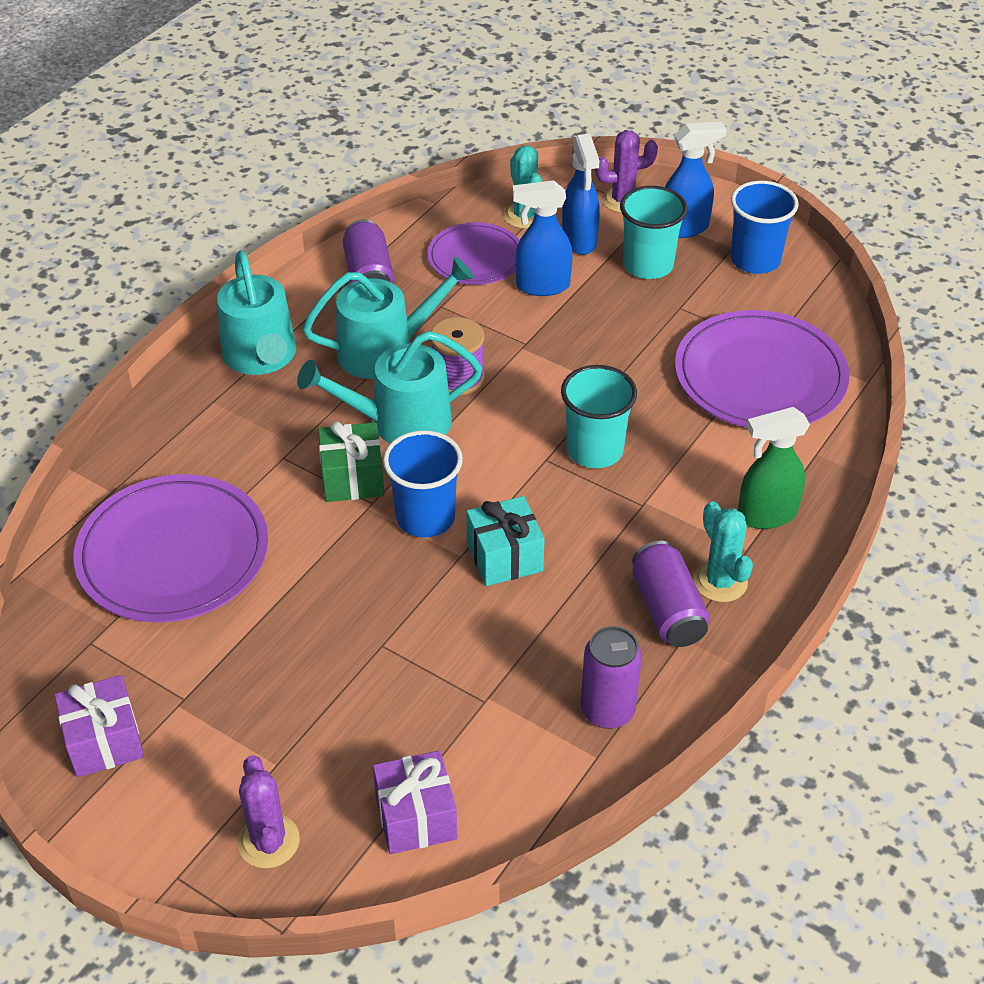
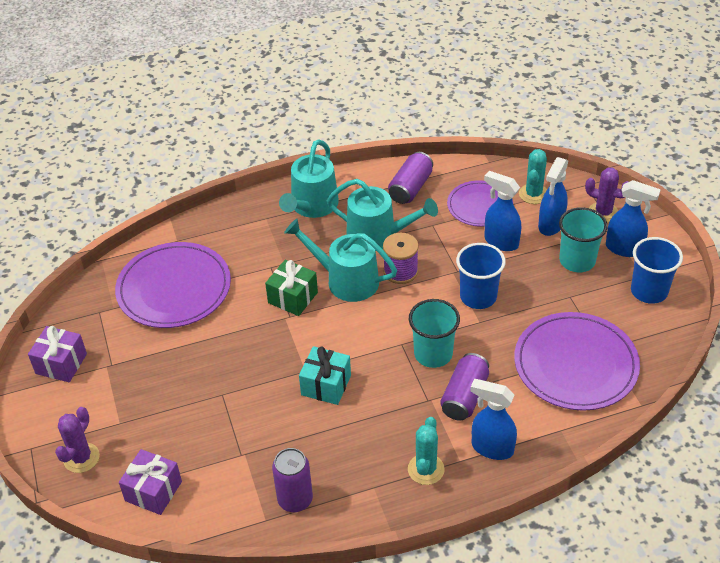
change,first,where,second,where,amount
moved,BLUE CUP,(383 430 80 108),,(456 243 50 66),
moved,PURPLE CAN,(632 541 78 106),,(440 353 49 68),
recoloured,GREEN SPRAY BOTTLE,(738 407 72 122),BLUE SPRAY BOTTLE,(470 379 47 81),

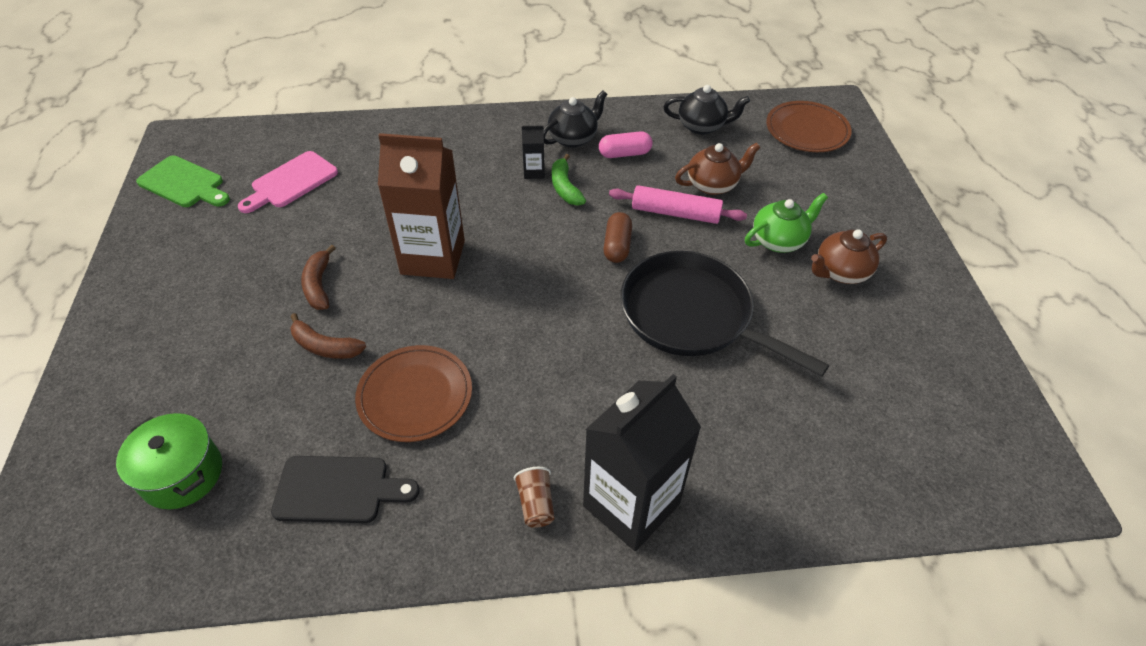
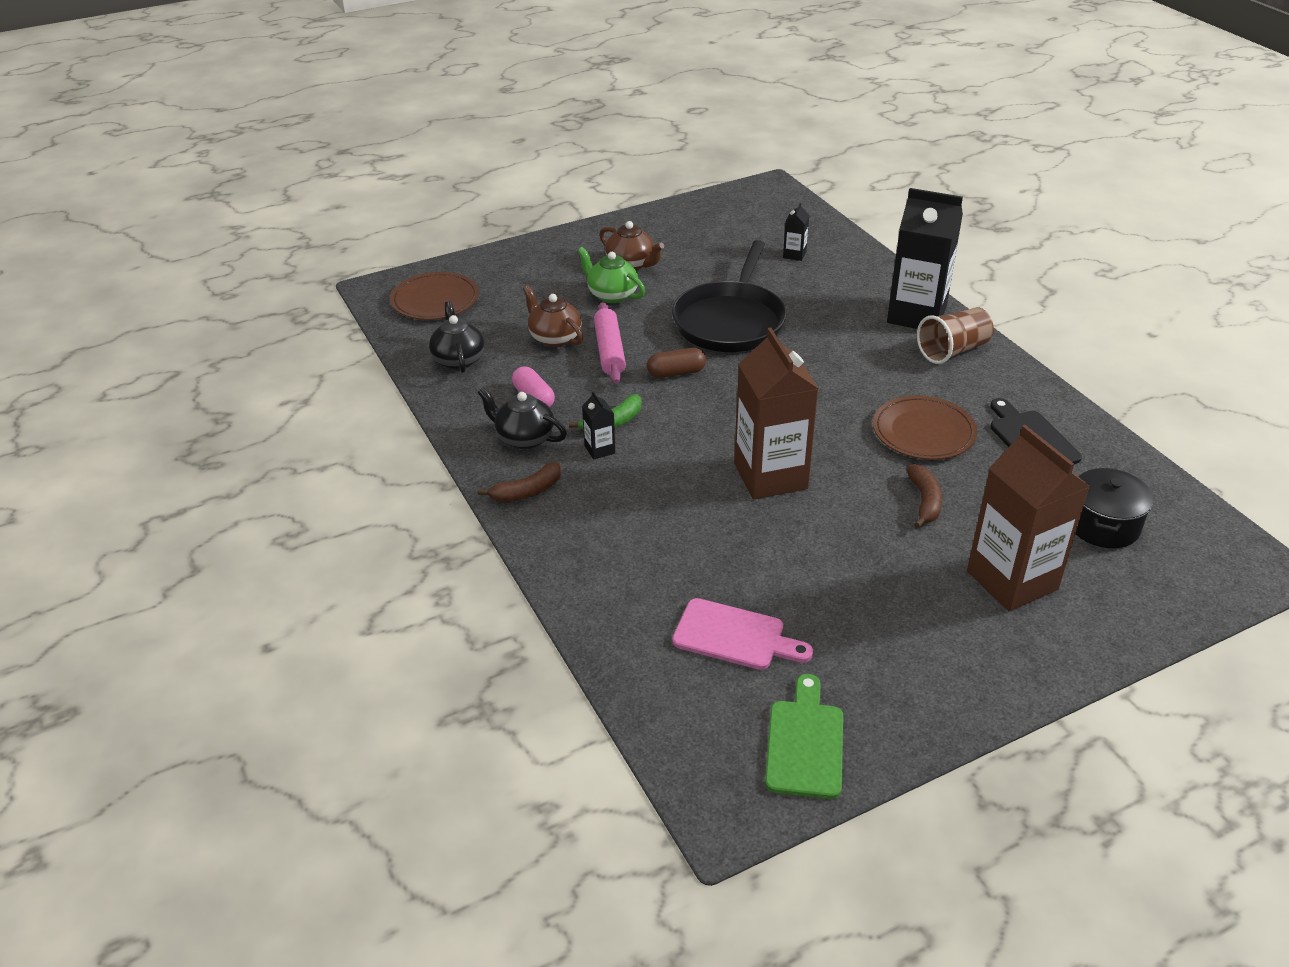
change,first,where,second,where,amount
added,,,BLACK CARTON,(783 203 26 58),
added,,,BROWN CARTON,(967 425 123 186),
moved,BROWN BANANA,(301 245 35 65),,(477 462 84 40),
recoloured,GREEN POT,(116 413 106 96),BLACK POT,(1075 468 79 80),
resized,BROWN CUP,(514 467 41 61),,(917 308 77 56),x1.75

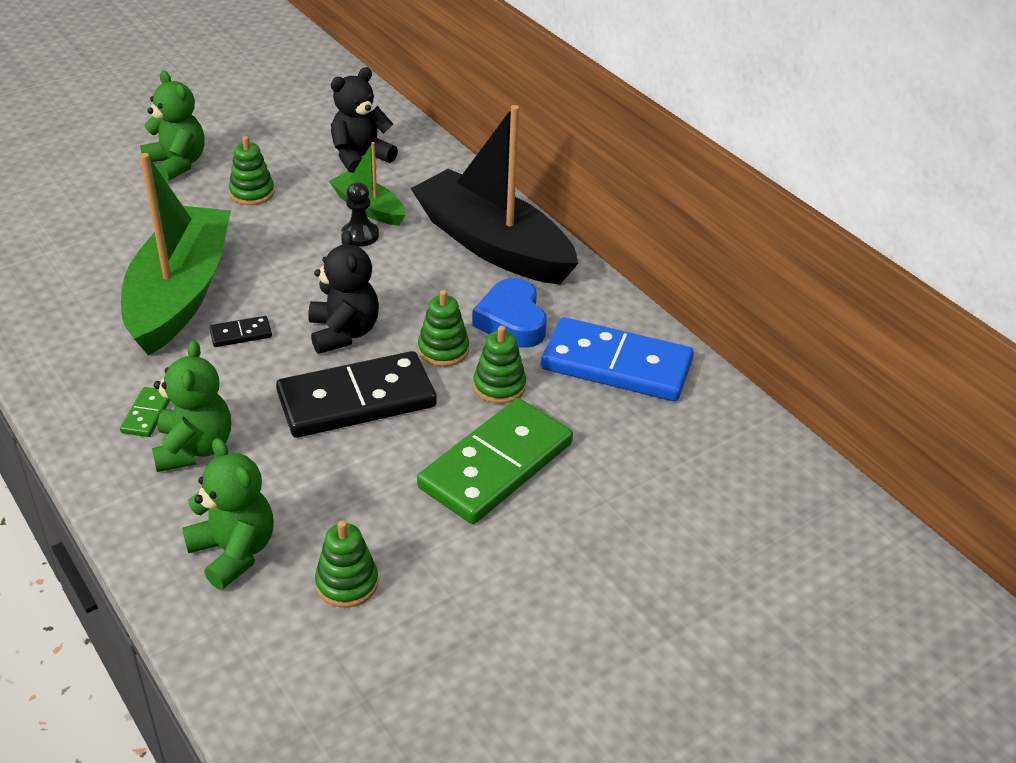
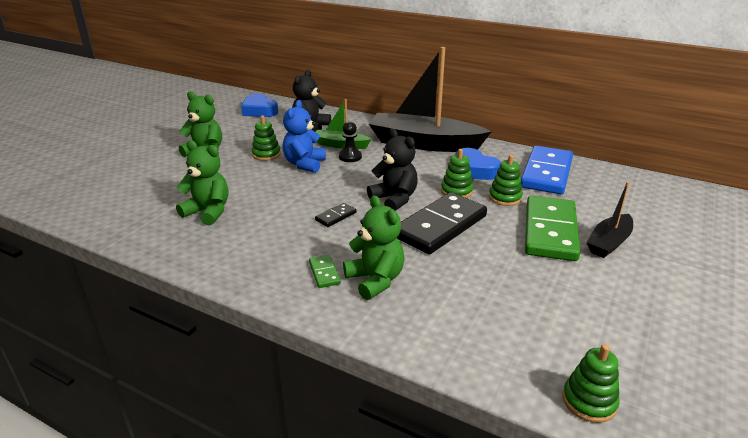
change,first,where,second,where,amount
removed,GREEN BOAT,(121 153 110 203),,,
added,,,BLUE HEART,(241 94 37 23),
added,,,BLUE TEDDY BEAR,(282 100 44 73),
added,,,BLACK BOAT,(587 182 46 76),
moved,GREEN TEDDY BEAR,(182 438 92 152),,(176 140 53 85),
moved,GREEN STACKING TOY,(315 520 63 88),,(562 344 58 79),
turned,BLUE DOMINO,(541 317 153 84),,(521 146 52 48),60 degrees counterclockwise

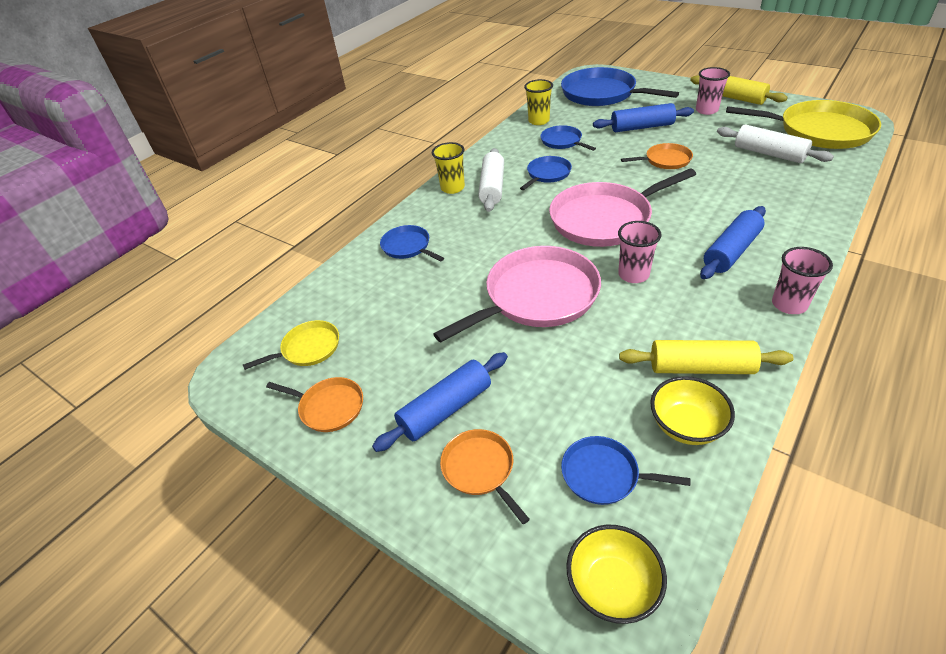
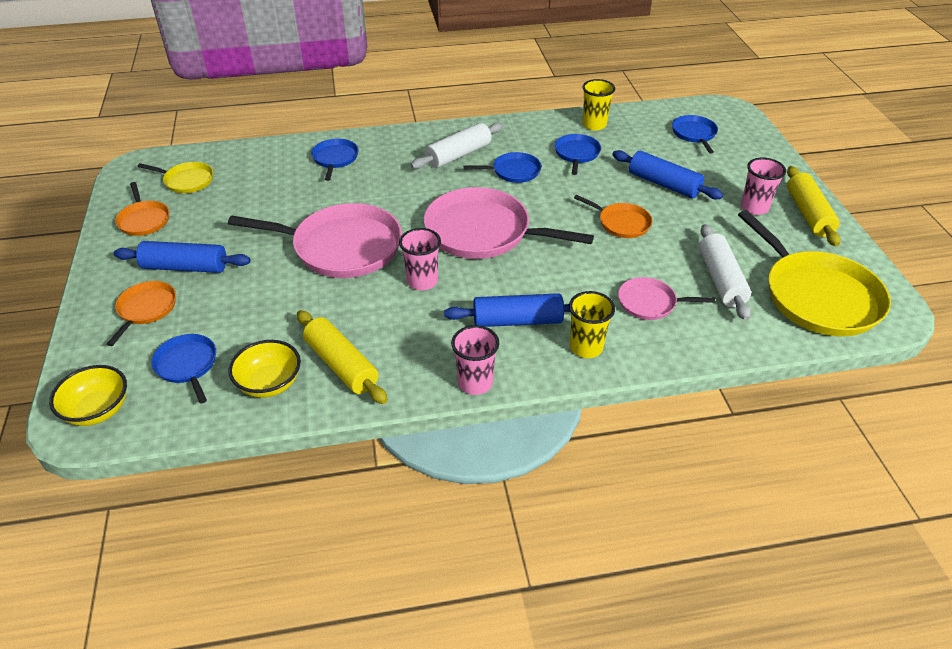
change,first,where,second,where,amount
added,,,PINK PAN,(618 277 97 43),
moved,YELLOW CUP,(432 142 33 52),,(569 291 46 67),
resized,BLUE PAN,(561 67 118 39),,(672 115 46 39),x0.50

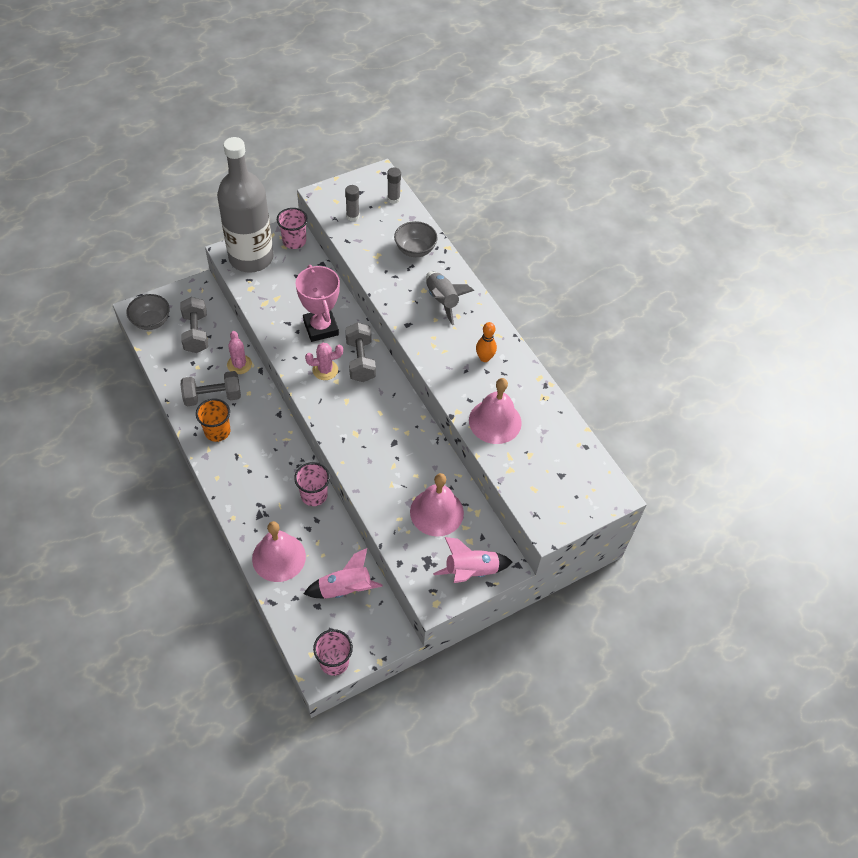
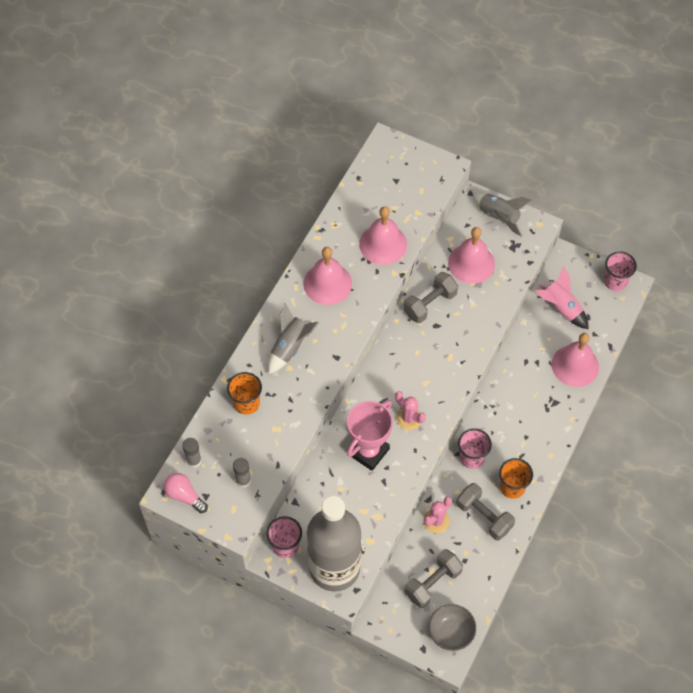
change,first,where,second,where,amount
added,,,PINK LIGHT BULB,(164 473 44 40),
moved,PINK CUP,(294 462 36 44),,(458 428 34 41),
moved,GREY DUMBBELL,(345 322 31 60),,(403 272 55 51),
replaced,GREY BOWL,(394 221 44 36),ORANGE CUP,(227 372 35 43),
replaced,ORANGE BOWLING PIN,(476 322 21 40),PINK BELL,(303 247 49 58),
recoloured,PINK ROCKET,(433 537 79 46),GREY ROCKET,(473 193 59 43),

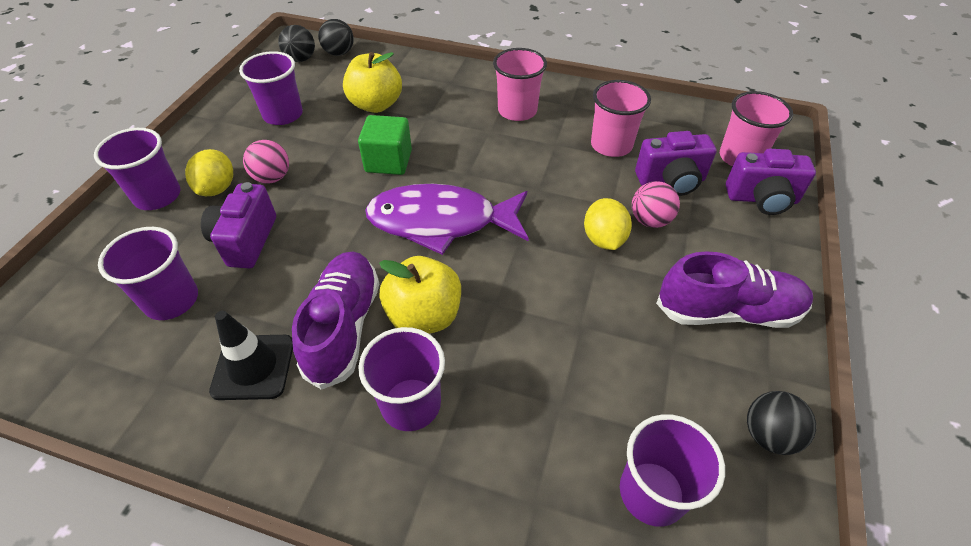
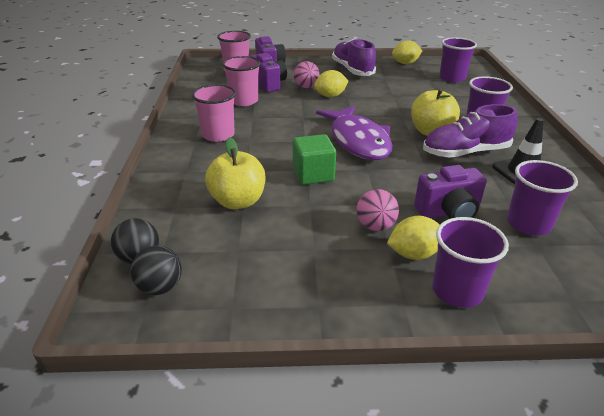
change,first,where,second,where,amount
removed,PURPLE CUP,(239 51 64 74),,,
replaced,BLACK BALL,(747 391 69 64),YELLOW LEMON,(392 40 30 24),

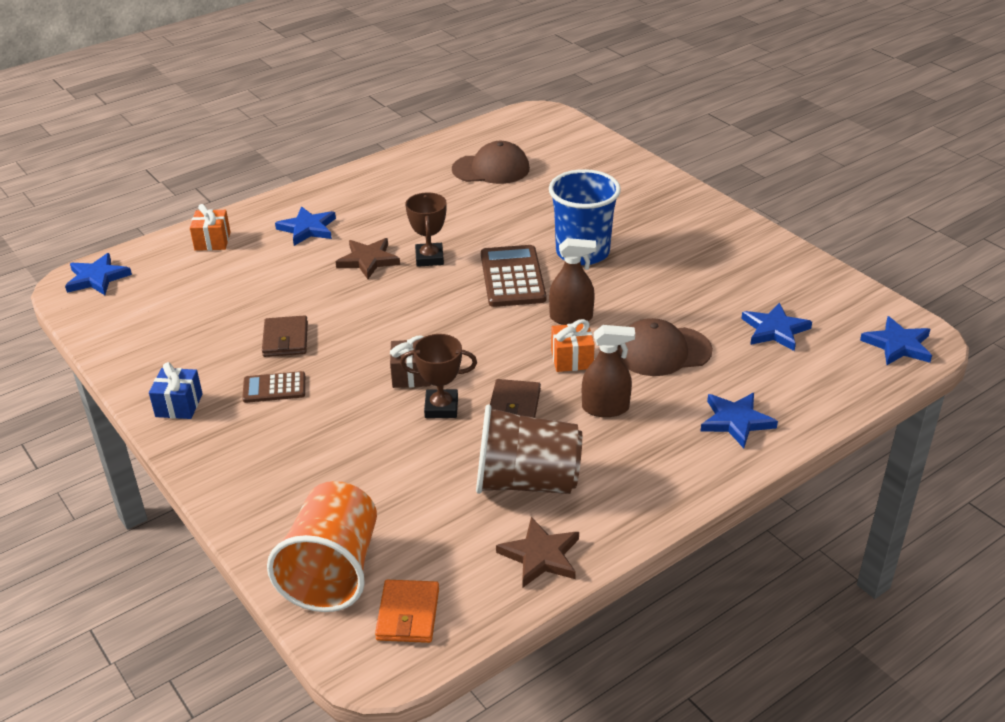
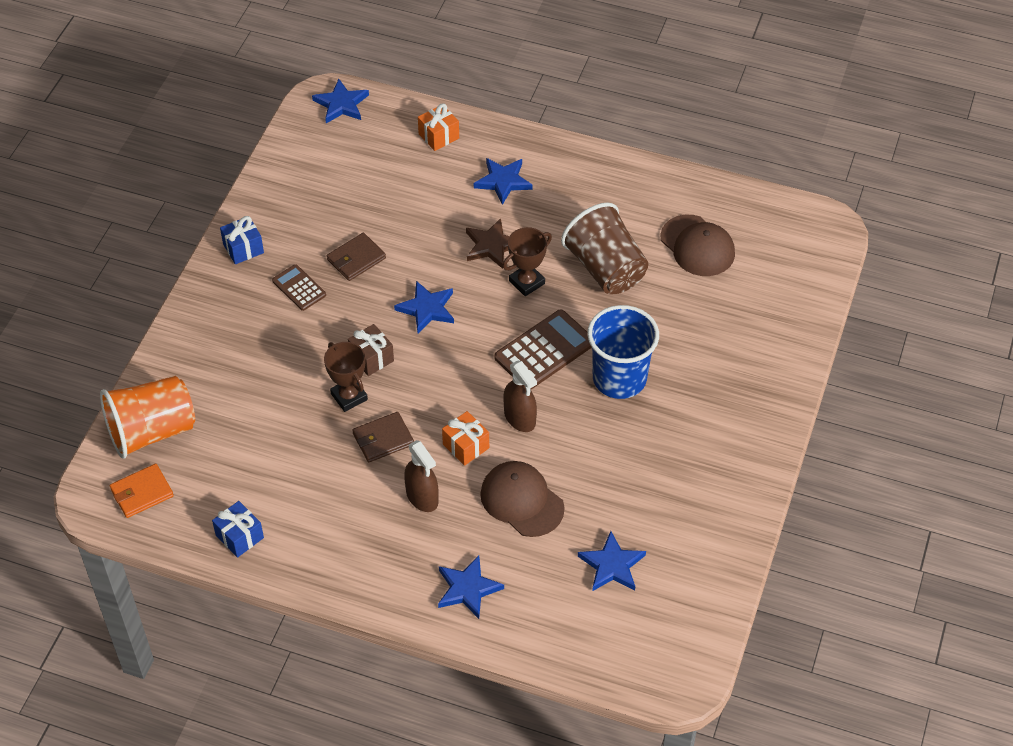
change,first,where,second,where,amount
moved,BROWN CUP,(476 404 106 90),,(561 202 88 92),
moved,BLUE STAR,(860 316 72 49),,(394 281 60 52),
replaced,BROWN STAR,(496 517 83 70),BLUE GIFT,(212 501 52 57),

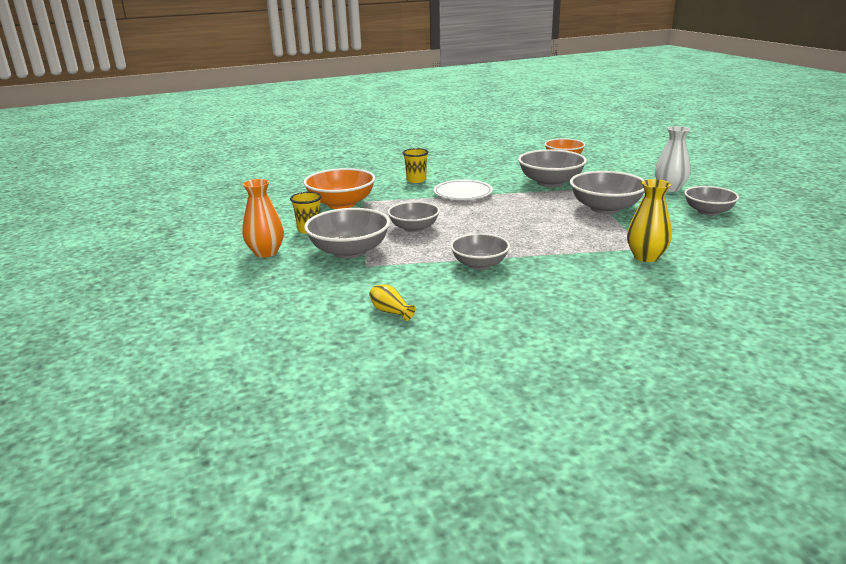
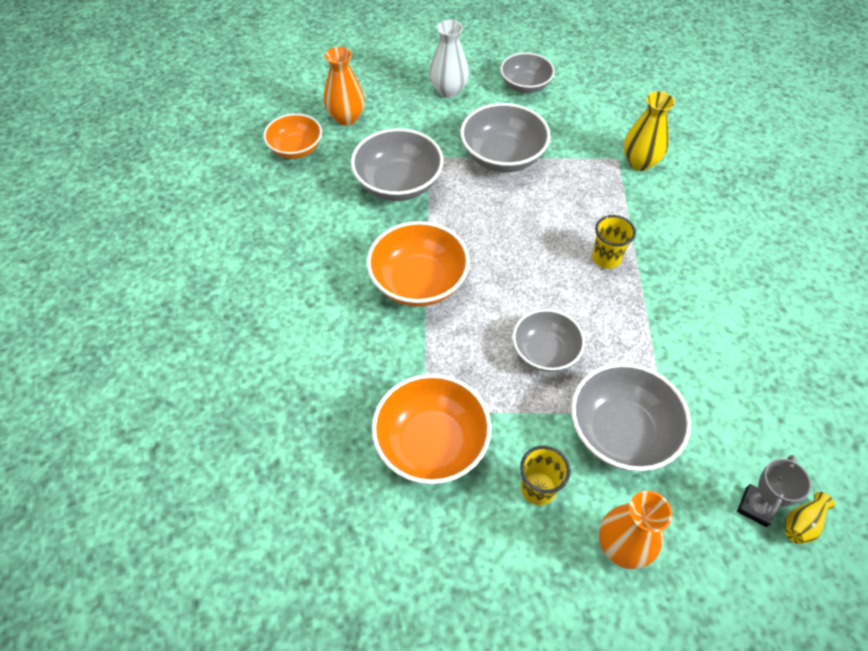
change,first,where,second,where,amount
removed,GREY BOWL,(450 233 60 37),,,
added,,,ORANGE VASE,(324 47 41 79),
added,,,GREY TROPHY,(737 455 74 72),
moved,YELLOW VASE,(369 284 46 37),,(785 492 50 52),
moved,YELLOW CUP,(403 148 26 35),,(592 215 44 54),
replaced,WHITE PLATE,(433 180 60 20),ORANGE BOWL,(367 221 103 86),

